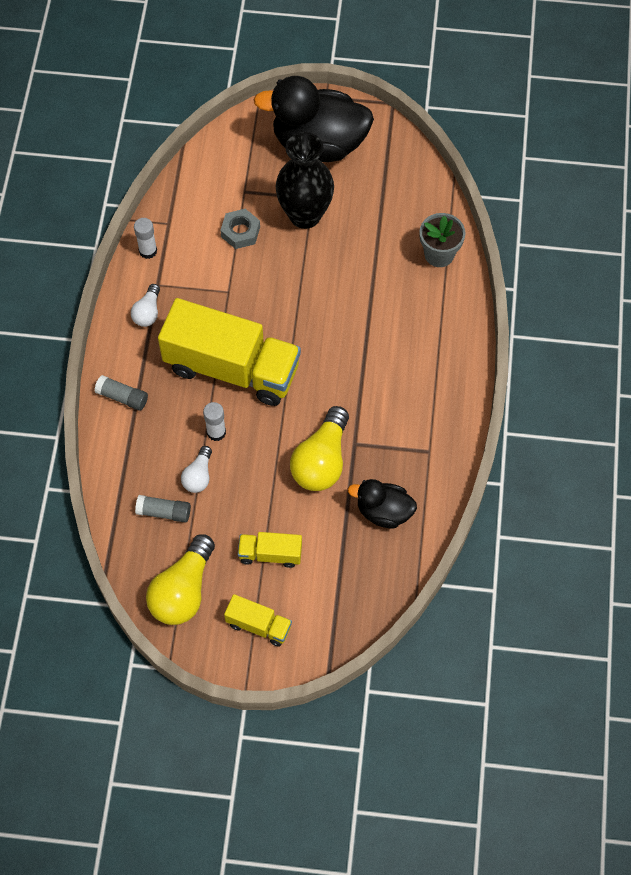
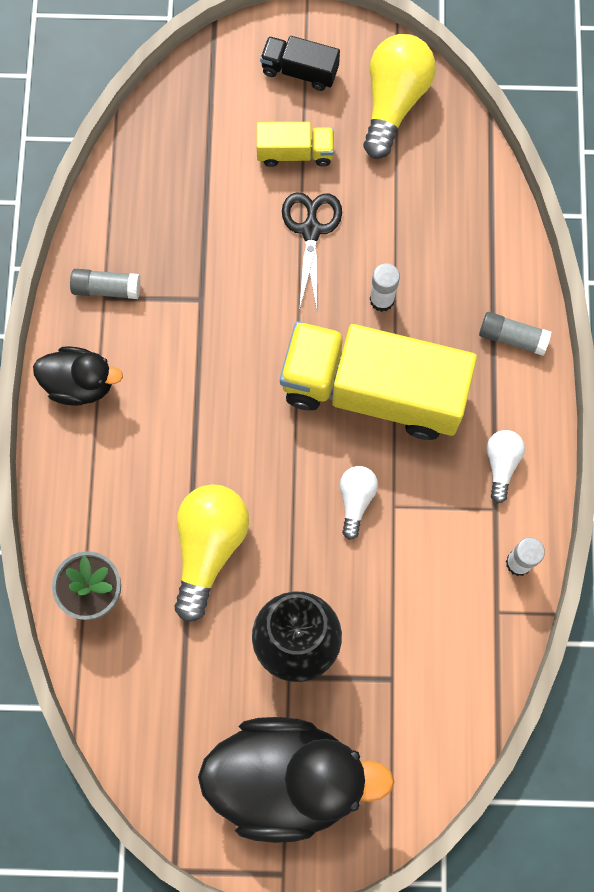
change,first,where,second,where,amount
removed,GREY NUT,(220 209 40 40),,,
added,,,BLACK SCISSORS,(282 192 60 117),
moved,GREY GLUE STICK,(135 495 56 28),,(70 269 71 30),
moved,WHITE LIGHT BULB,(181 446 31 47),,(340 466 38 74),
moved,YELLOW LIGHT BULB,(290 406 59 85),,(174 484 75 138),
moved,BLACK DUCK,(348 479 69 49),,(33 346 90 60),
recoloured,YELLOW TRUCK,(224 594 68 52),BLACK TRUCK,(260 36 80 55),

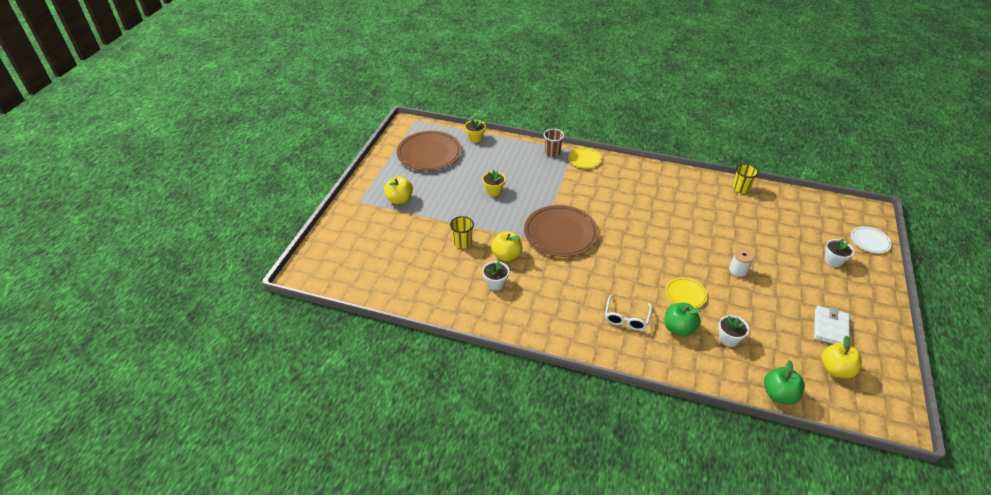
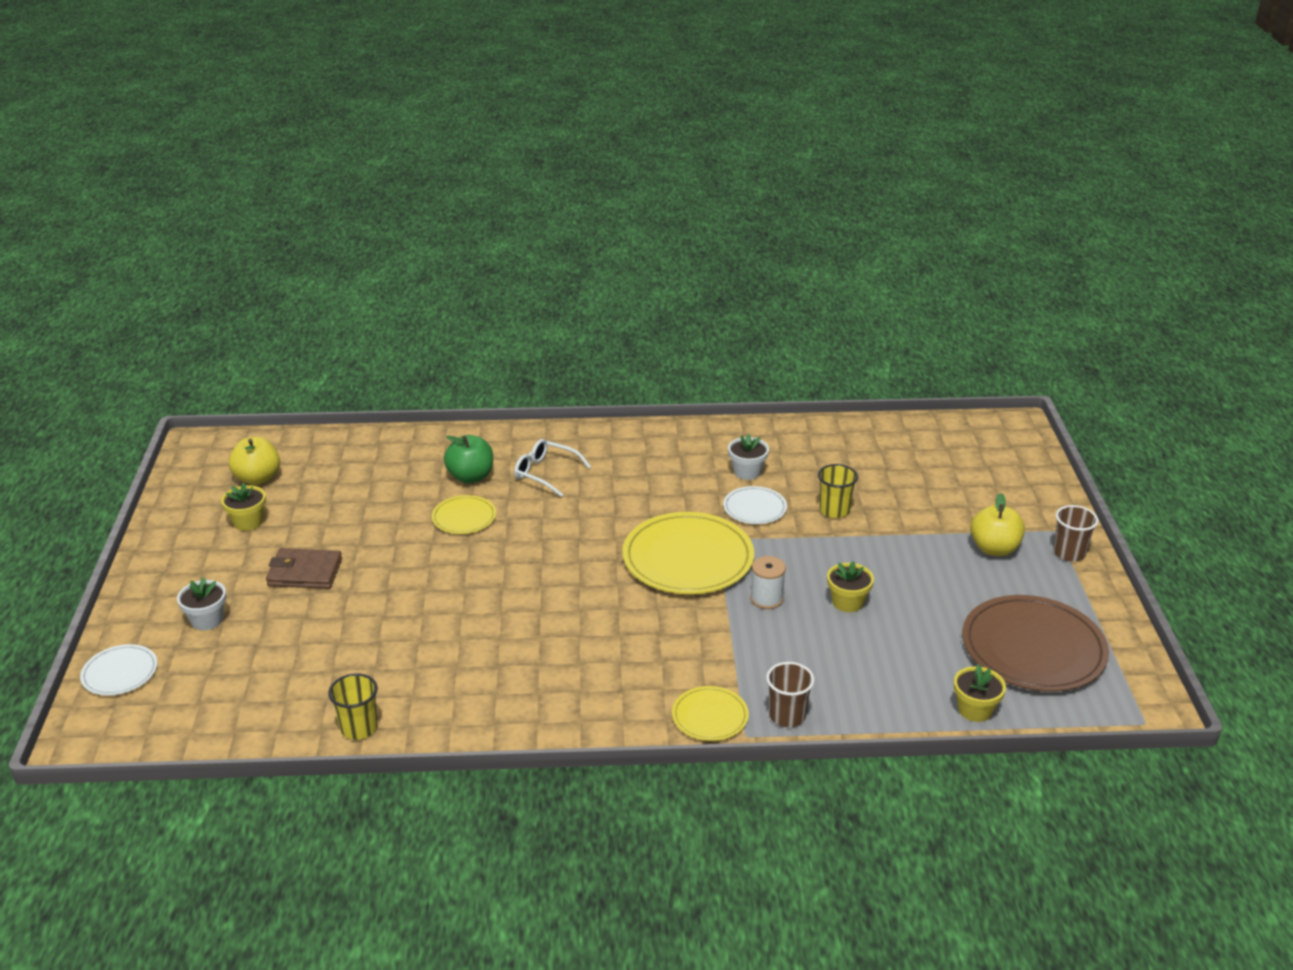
change,first,where,second,where,amount
removed,WHITE FLOWER POT,(718 315 31 32),,,
removed,GREEN APPLE,(764 360 41 45),,,
added,,,BROWN WALLET,(266 548 76 41),
added,,,BROWN CUP,(1053 505 45 56),
moved,WHITE SPOOL,(728 248 26 30),,(750 556 36 53),
replaced,YELLOW APPLE,(491 231 31 31),WHITE PLATE,(723 486 64 38),
replaced,WHITE WALLET,(814 306 36 38),YELLOW FLOWER POT,(221 482 45 49),
recoloured,BROWN PLATE,(524 205 74 52),YELLOW PLATE,(622 512 132 82),
turned,WHITE GLASSES,(605 294 47 37),,(514 439 77 58),60 degrees counterclockwise

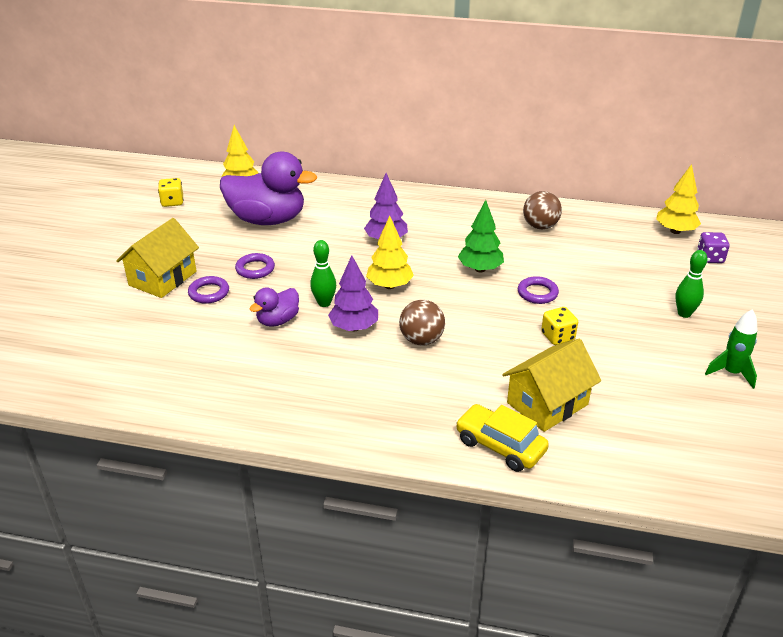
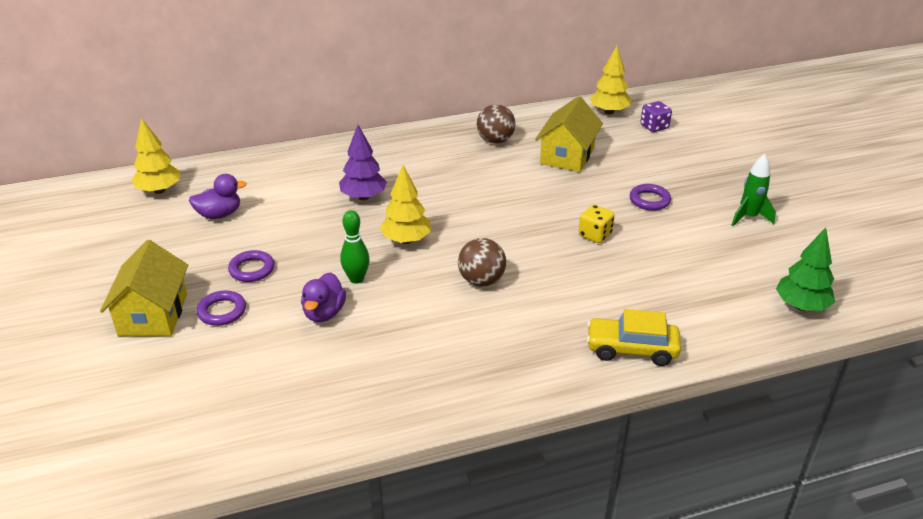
change,first,where,second,where,amount
removed,YELLOW DICE,(158 178 25 29),,,
removed,PURPLE TREE,(328 255 50 76),,,
removed,GREEN BOWLING PIN,(675 250 32 68),,,
moved,GREEN TREE,(458 200 46 72),,(776 228 59 83),
moved,YELLOW HOUSE,(502 339 99 93),,(535 96 68 76),
moved,PURPLE RING,(518 276 41 28),,(630 184 41 27),
resized,PURPLE DUCK,(220 152 97 73),,(189 174 58 45),x0.50

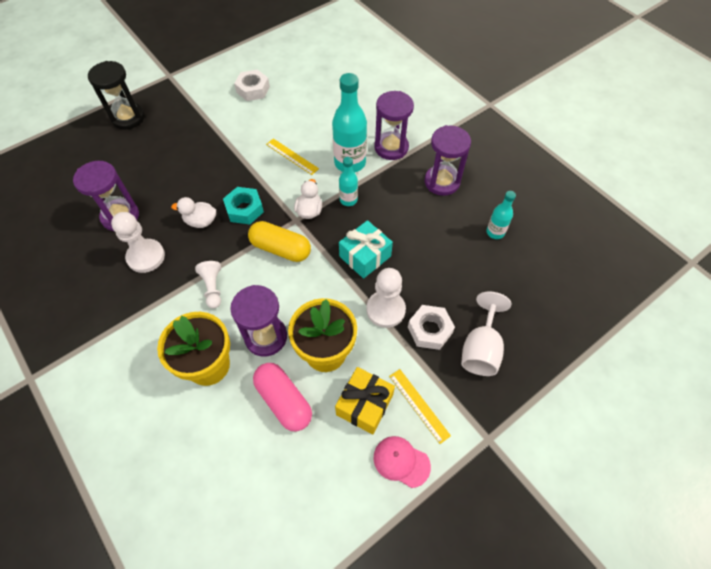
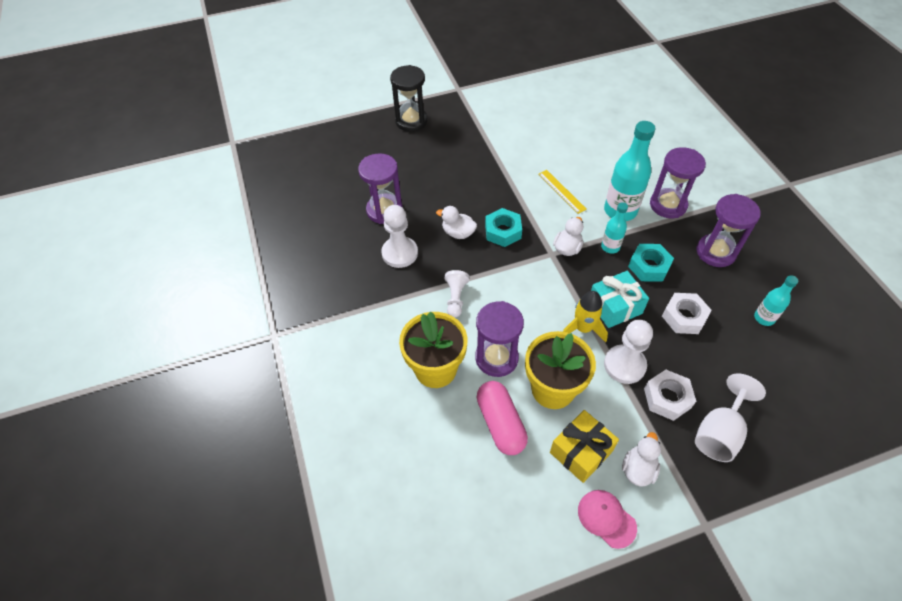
change,first,where,second,where,amount
removed,YELLOW CAPSULE,(248 221 63 41),,,
added,,,YELLOW ROCKET,(563 291 45 51),
added,,,TURQUOISE NUT,(628 244 46 38),
moved,WHITE NUT,(234 70 36 31),,(662 293 49 41),
replaced,YELLOW RULER,(389 369 62 75),WHITE DUCK,(622 432 39 55),

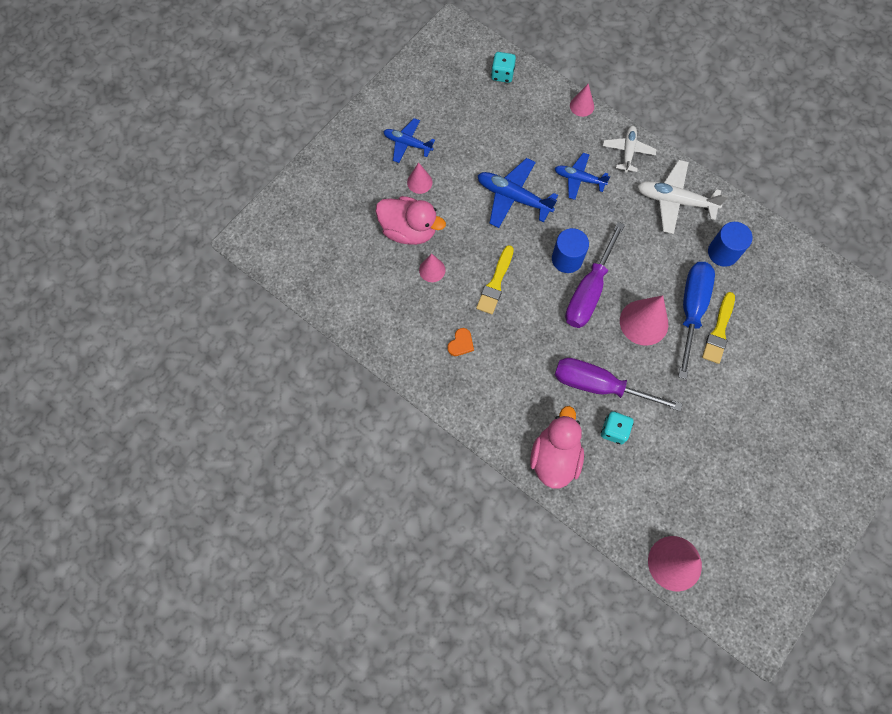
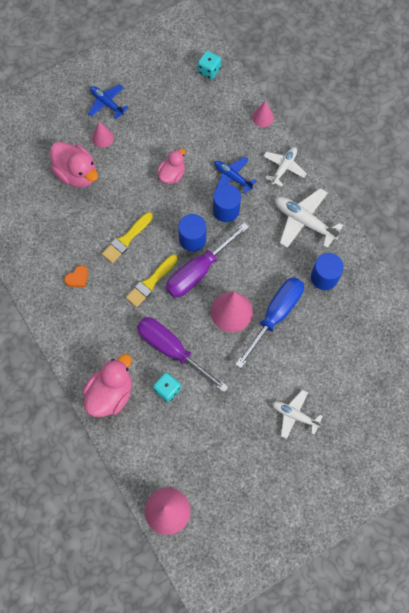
change,first,where,second,where,amount
removed,PINK CONE,(419 254 27 28),,,
added,,,BLUE CYLINDER,(213 184 28 38),
added,,,WHITE PLANE,(272 390 51 49),
moved,YELLOW BRUSH,(702 292 33 72),,(126 255 52 52),
replaced,BLUE PLANE,(477 158 81 70),PINK DUCK,(157 149 28 35),

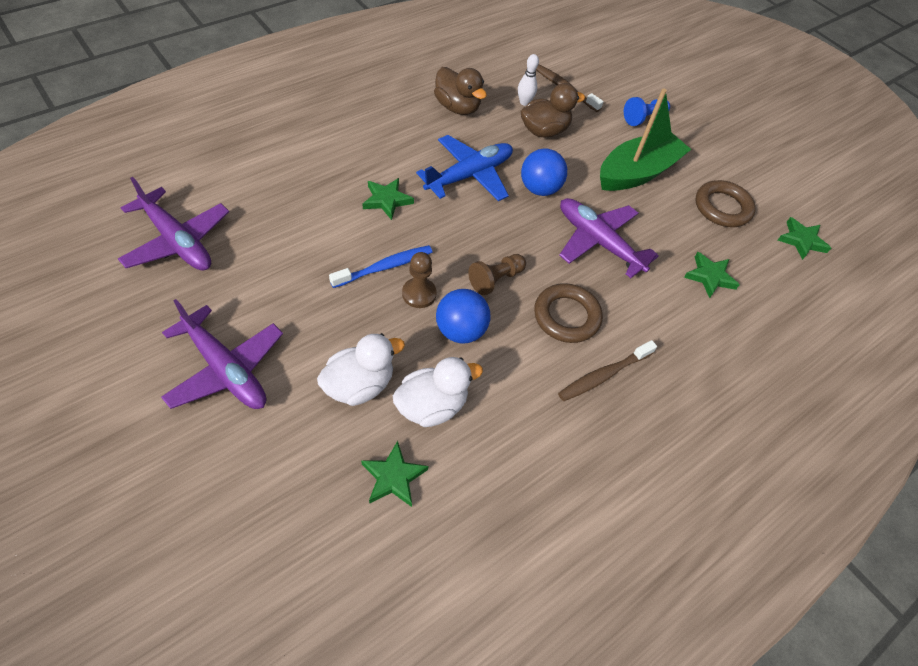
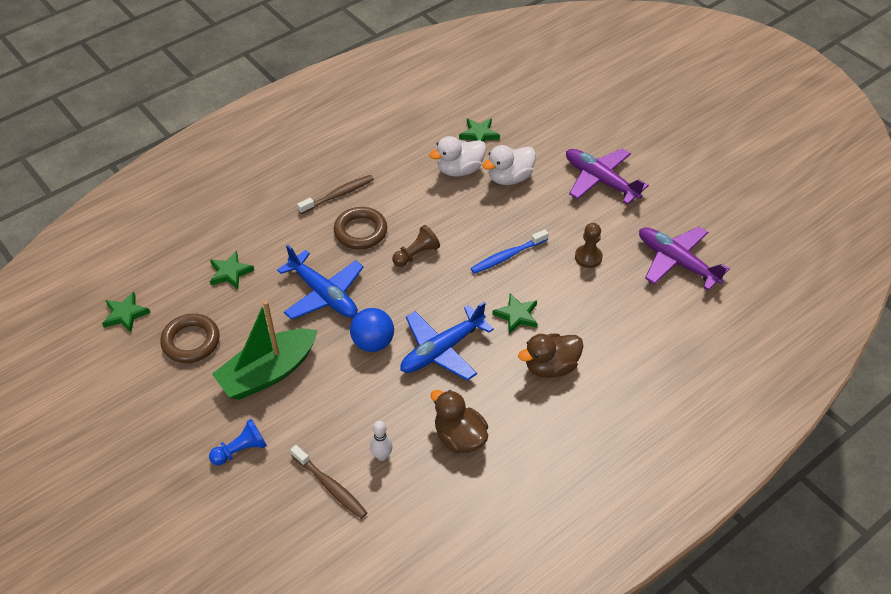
change,first,where,second,where,amount
removed,BLUE BALL,(436 289 54 54),,,
moved,BROWN PAWN,(402 252 35 56),,(575 223 28 45),
moved,BROWN DUCK,(521 83 64 54),,(518 333 65 45),
recoloured,PURPLE PLANE,(559 198 99 80),BLUE PLANE,(277 244 87 76),

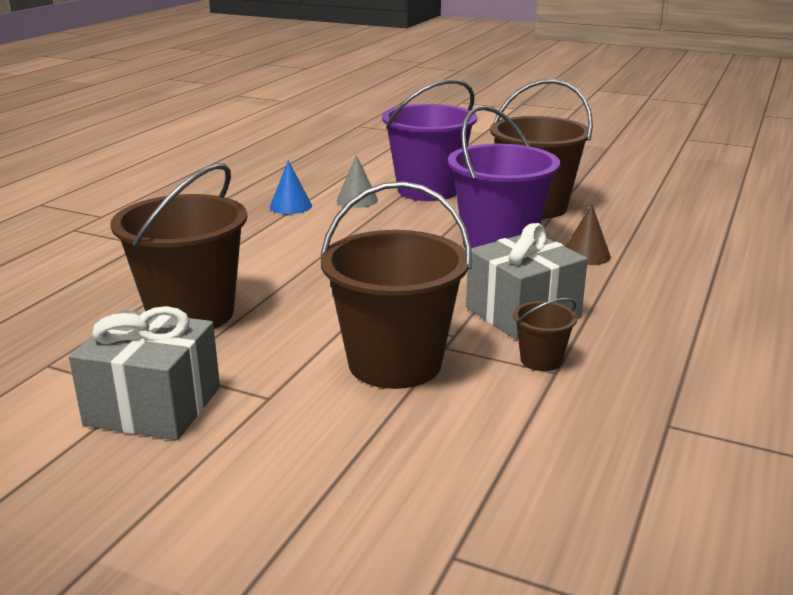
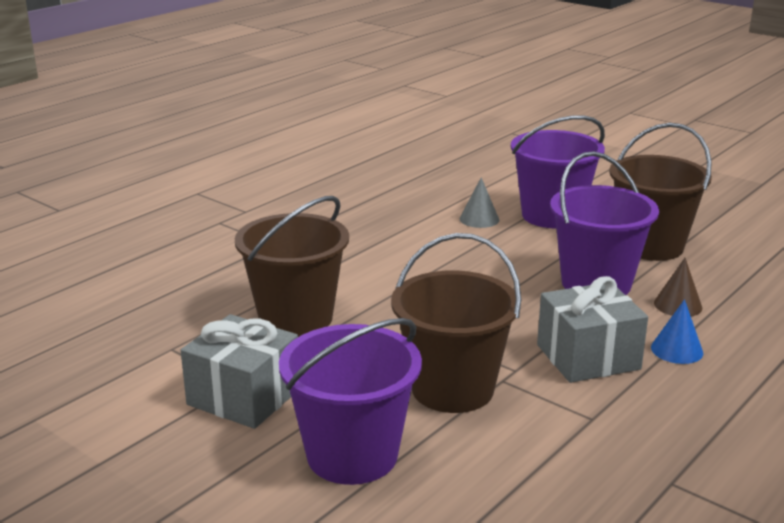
change,first,where,second,where,amount
removed,BROWN BUCKET,(513 298 64 73),,,
added,,,PURPLE BUCKET,(279 318 143 167),
moved,BLUE CONE,(270 160 42 54),,(651 299 52 65),

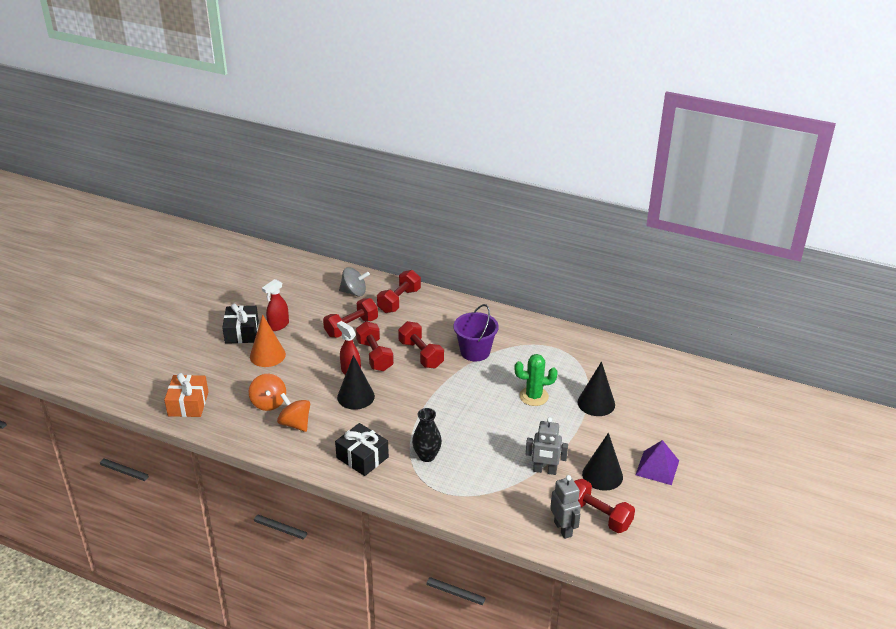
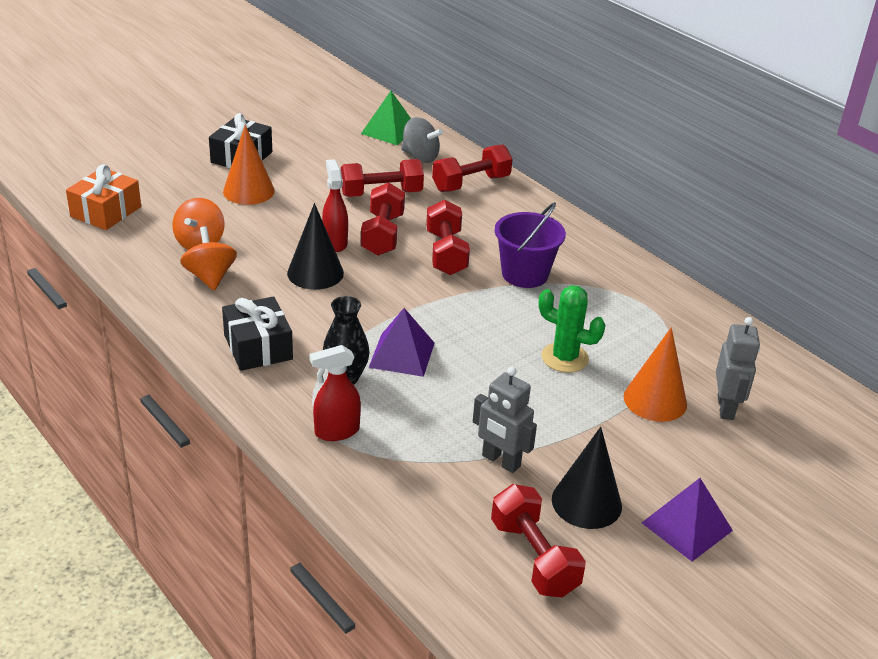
change,first,where,second,where,amount
added,,,GREEN PYRAMID,(361 91 50 54),
added,,,PURPLE PYRAMID,(369 308 65 69),
moved,RED SPRAY BOTTLE,(262 279 27 52),,(309 345 52 96),
moved,GREY ROBOT,(550 475 31 64),,(716 317 44 103),
recoloured,BLACK CONE,(578 362 37 54),ORANGE CONE,(624 327 63 95),

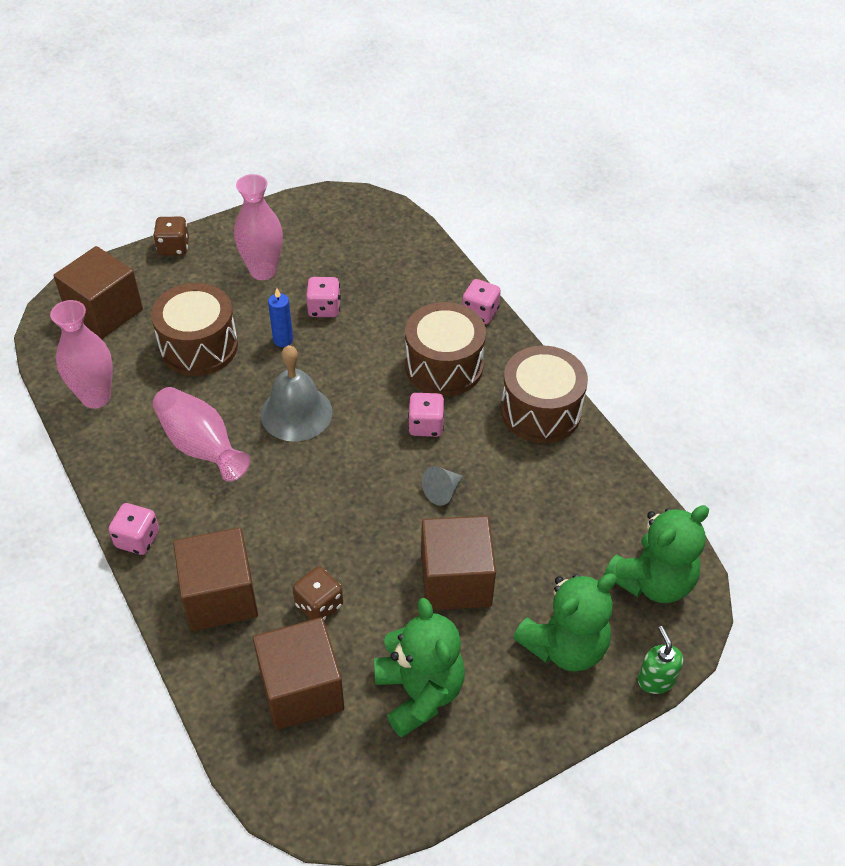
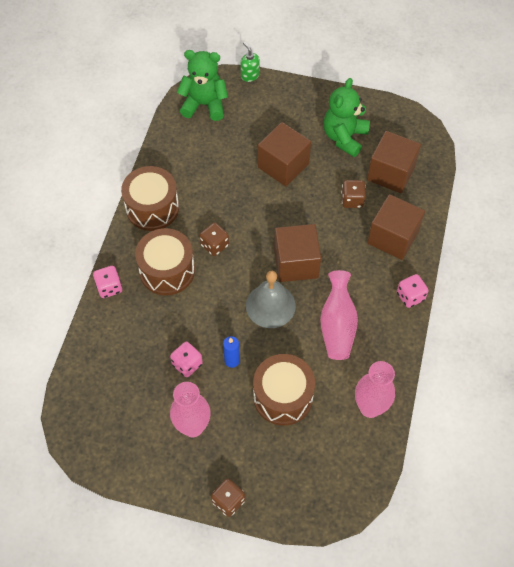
change,first,where,second,where,amount
removed,GREY CONE,(422 466 41 40),,,
removed,GREEN TEDDY BEAR,(513 574 104 98),,,
moved,BROWN CUBE,(53 246 90 93),,(274 224 47 58),
recoloured,PINK DICE,(408 393 37 44),BROWN DICE,(200 223 29 33),
turned,GREEN SOAP DISPENSER,(638 626 45 68),,(240 42 20 40),120 degrees clockwise

